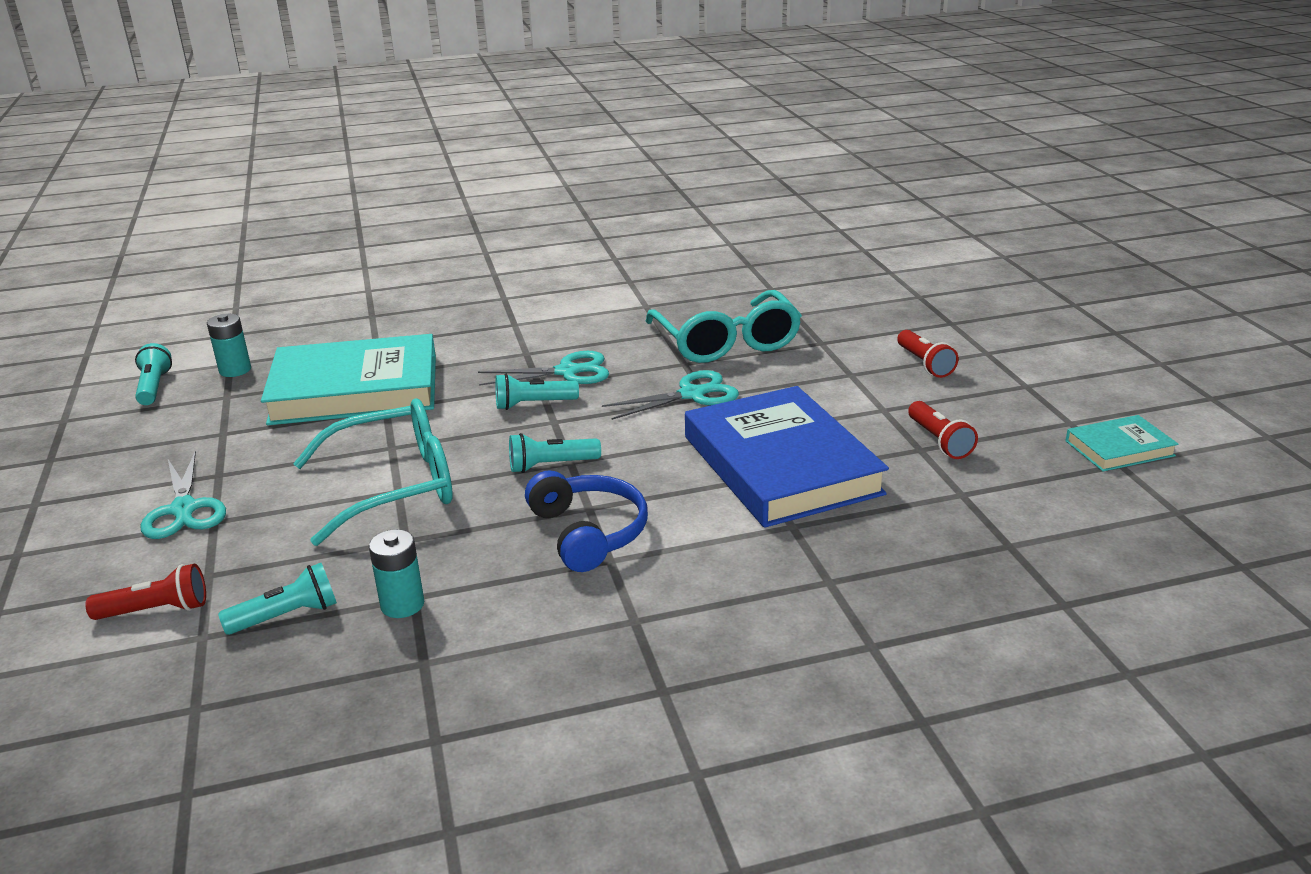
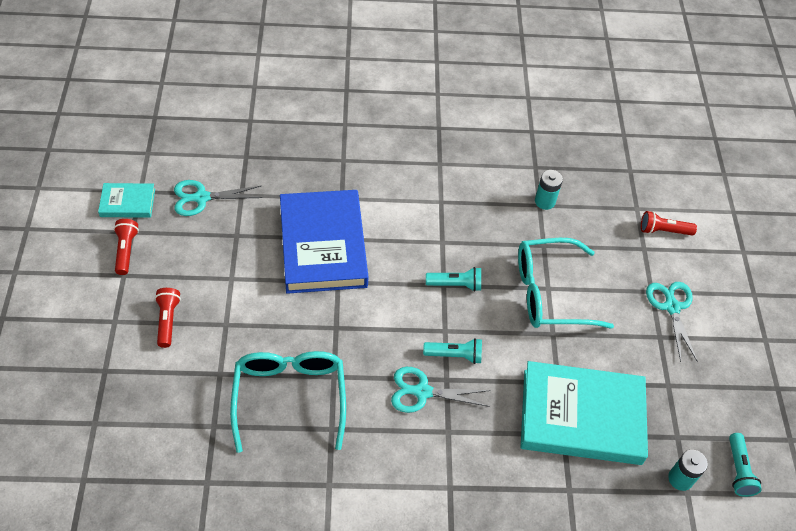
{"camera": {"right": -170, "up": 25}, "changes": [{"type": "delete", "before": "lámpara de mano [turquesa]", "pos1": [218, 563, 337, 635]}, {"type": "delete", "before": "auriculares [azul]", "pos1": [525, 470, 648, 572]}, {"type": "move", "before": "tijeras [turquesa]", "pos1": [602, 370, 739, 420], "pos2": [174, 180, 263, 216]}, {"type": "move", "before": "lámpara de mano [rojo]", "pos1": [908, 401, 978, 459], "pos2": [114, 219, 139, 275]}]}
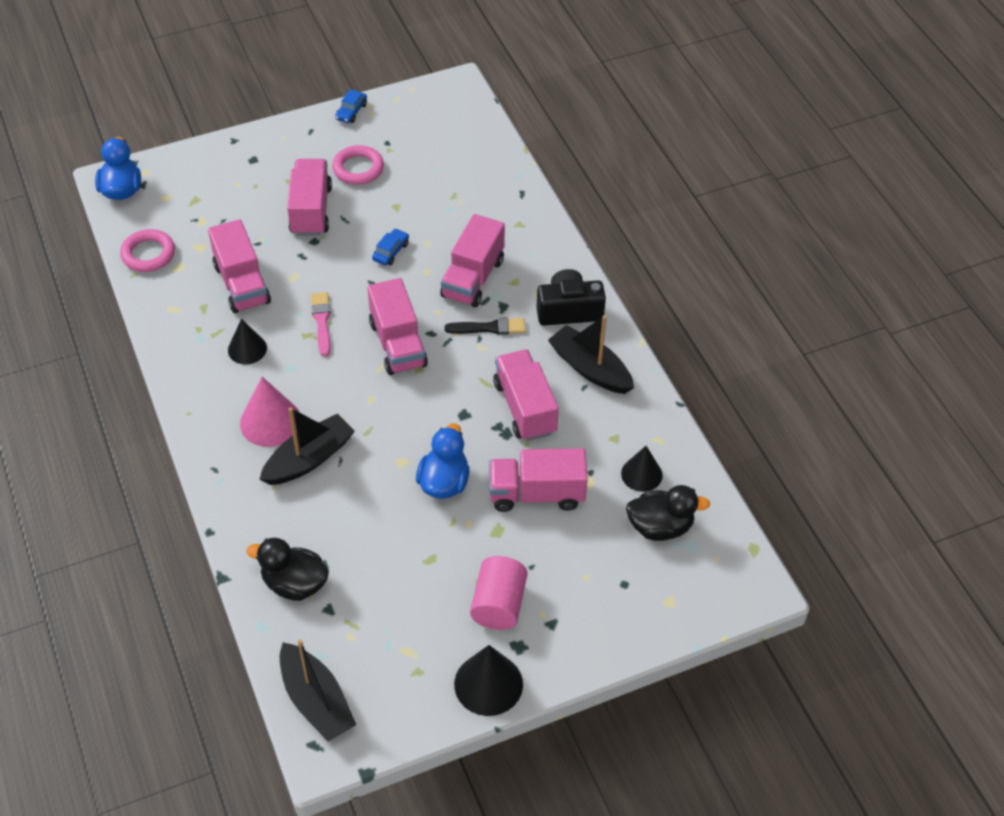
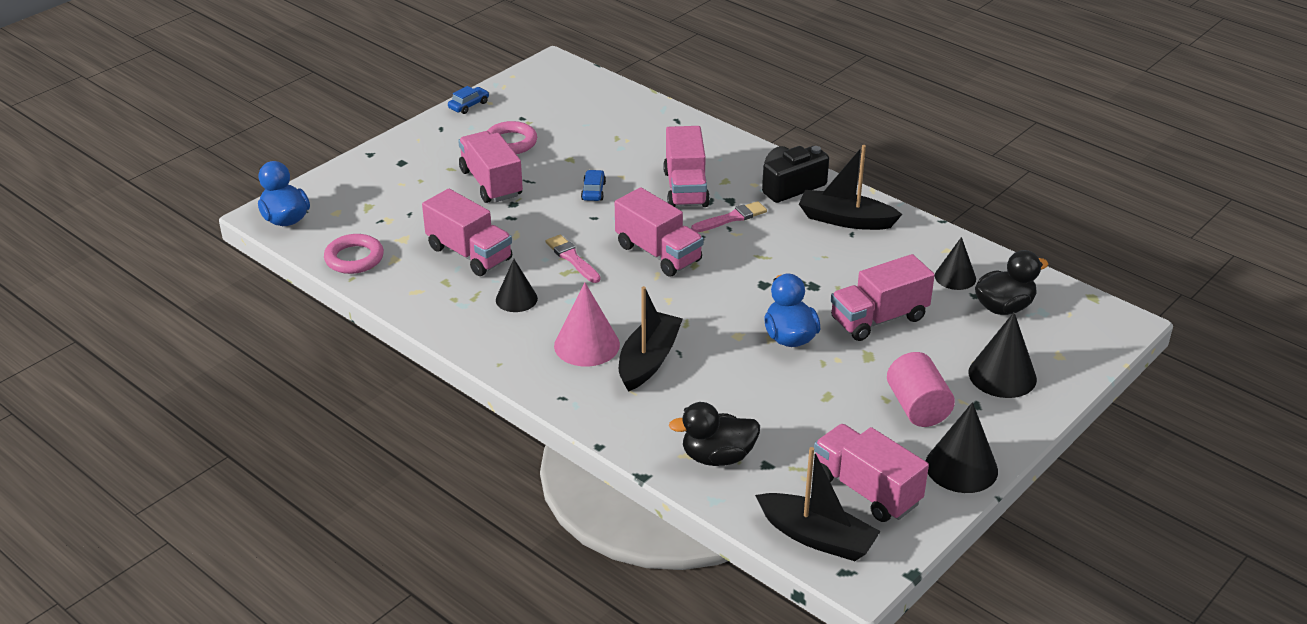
{"camera": {"right": -25, "up": -15}, "changes": [{"type": "insert", "after": "cono [negro]", "pos2": [969, 312, 1037, 398]}, {"type": "move", "before": "camión [rosa]", "pos1": [493, 349, 559, 441], "pos2": [814, 424, 929, 522]}, {"type": "recolor", "before": "pincel [negro]", "after": "pincel [rosa]", "pos1": [444, 317, 526, 335], "pos2": [691, 201, 767, 232]}, {"type": "rotate", "before": "coche [azul]", "pos1": [335, 89, 367, 123], "pos2": [448, 86, 489, 114], "turn": -135}]}
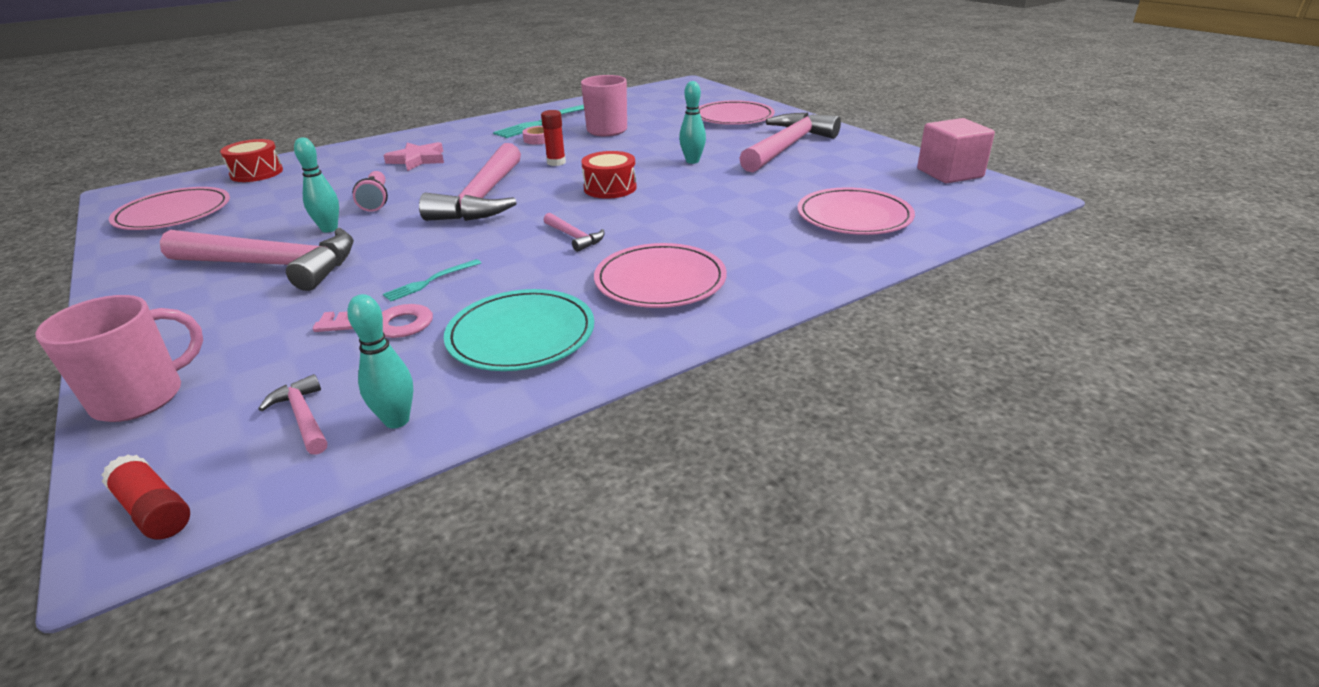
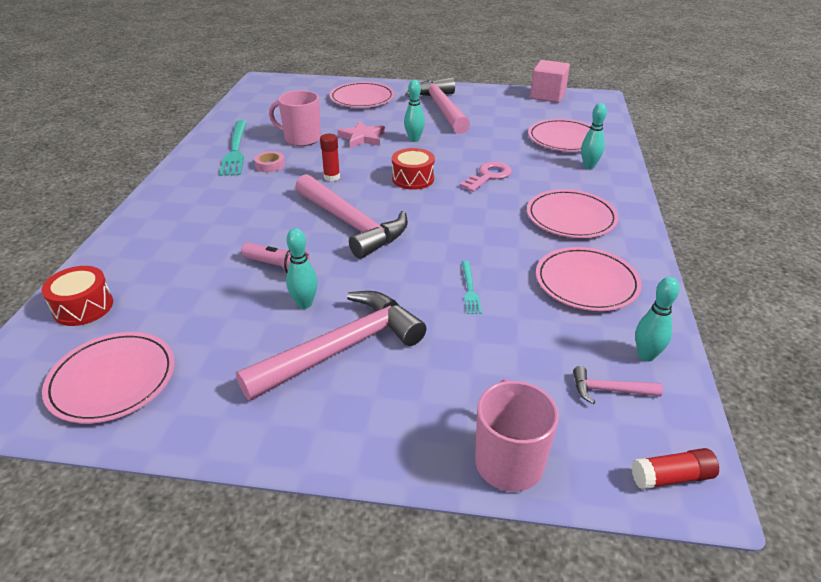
{"camera": {"right": -50, "up": 5}, "changes": [{"type": "delete", "before": "martillo [rosa]", "pos1": [544, 213, 605, 252]}, {"type": "insert", "after": "bolo [turquesa]", "pos2": [581, 103, 607, 169]}, {"type": "move", "before": "llave [rosa]", "pos1": [313, 304, 433, 338], "pos2": [460, 162, 512, 192]}, {"type": "move", "before": "estrella [rosa]", "pos1": [383, 142, 444, 171], "pos2": [338, 121, 385, 148]}, {"type": "recolor", "before": "plato [turquesa]", "after": "plato [rosa]", "pos1": [444, 289, 594, 371], "pos2": [536, 247, 642, 311]}]}
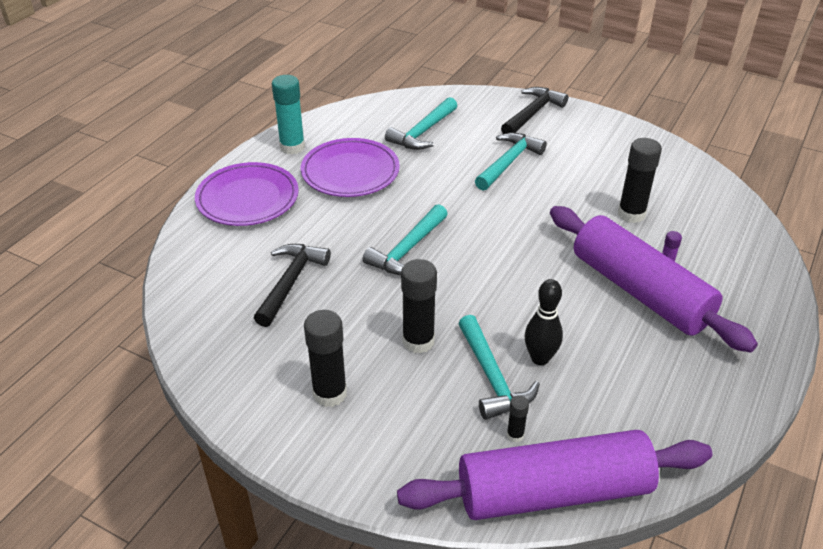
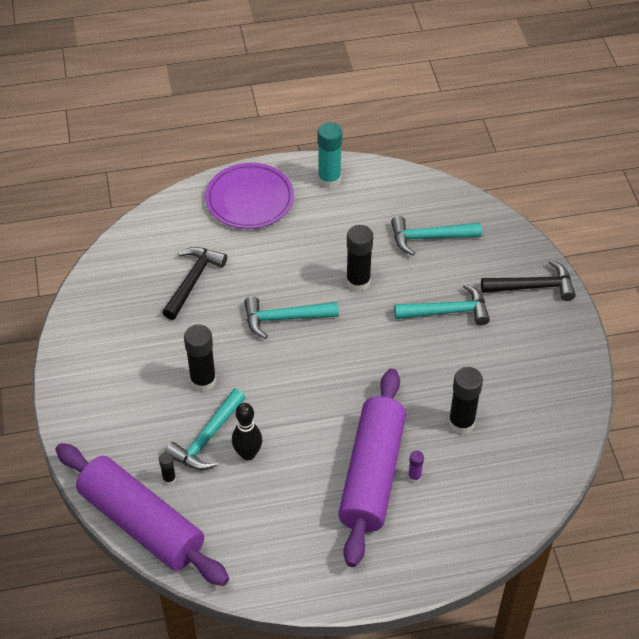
{"camera": {"right": 50, "up": 10}, "changes": [{"type": "delete", "before": "plato [morado]", "pos1": [301, 138, 400, 197]}, {"type": "move", "before": "barra de pegamento [negro]", "pos1": [304, 310, 347, 407], "pos2": [346, 225, 373, 292]}, {"type": "rotate", "before": "martillo [negro]", "pos1": [254, 244, 331, 327], "pos2": [162, 247, 227, 320], "turn": -45}]}
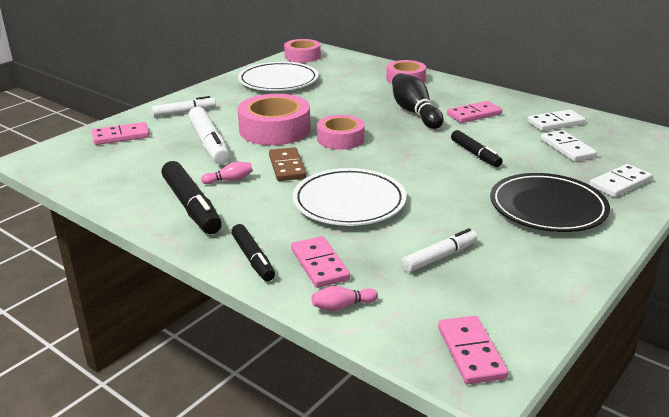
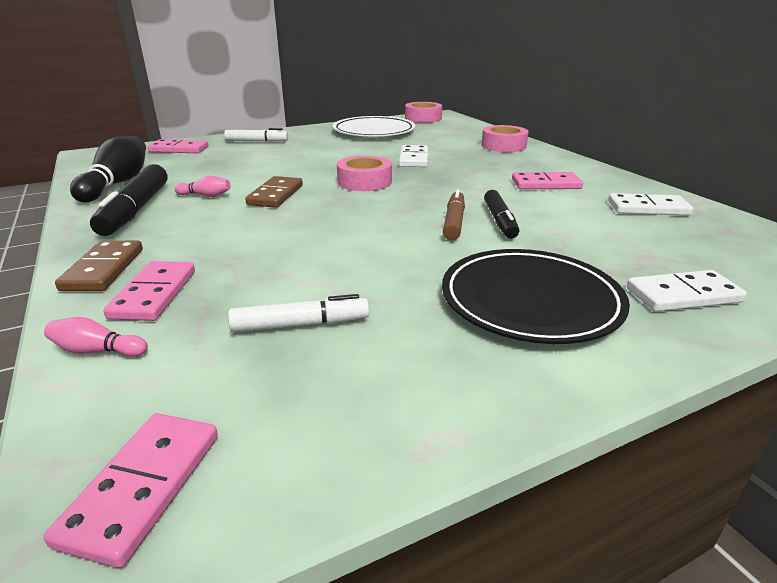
{"camera": {"right": 25, "up": 0}, "changes": [{"type": "delete", "before": "rotulador [blanco]", "pos1": [188, 107, 230, 164]}, {"type": "delete", "before": "cinta adhesiva [rosa]", "pos1": [238, 94, 311, 145]}, {"type": "delete", "before": "plato [blanco]", "pos1": [293, 168, 406, 226]}, {"type": "insert", "after": "rotulador [marrón]", "pos2": [443, 189, 465, 240]}, {"type": "move", "before": "bolo [negro]", "pos1": [392, 73, 444, 129], "pos2": [70, 136, 146, 202]}, {"type": "move", "before": "ficha de dominó [blanco]", "pos1": [540, 130, 597, 162], "pos2": [399, 145, 428, 167]}, {"type": "replace", "before": "rotulador [negro]", "after": "ficha de dominó [marrón]", "pos1": [231, 224, 275, 281], "pos2": [55, 241, 143, 291]}]}
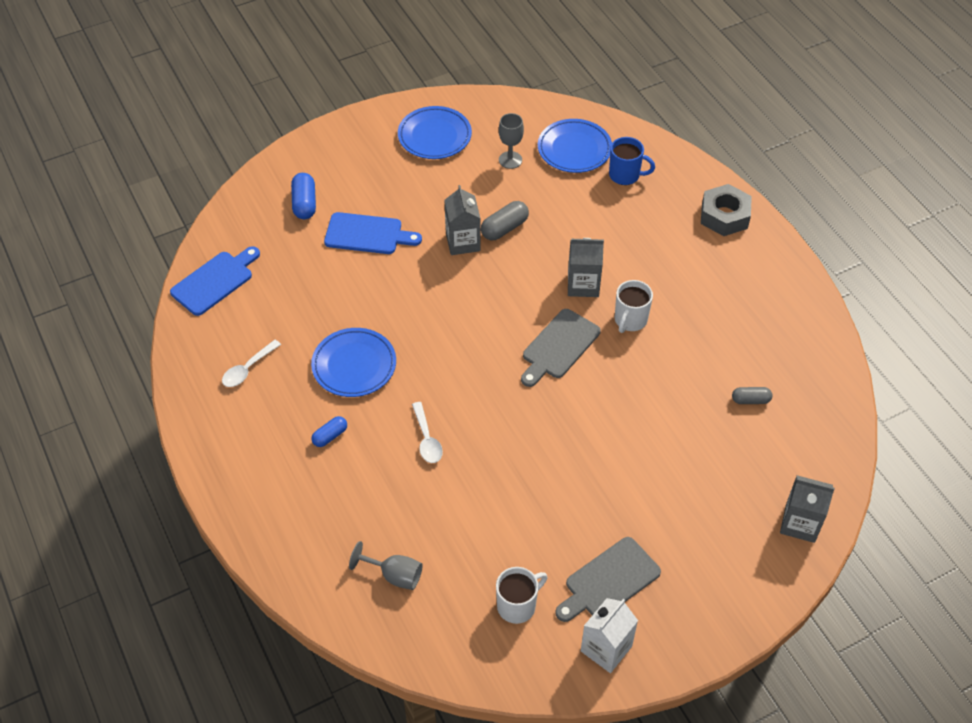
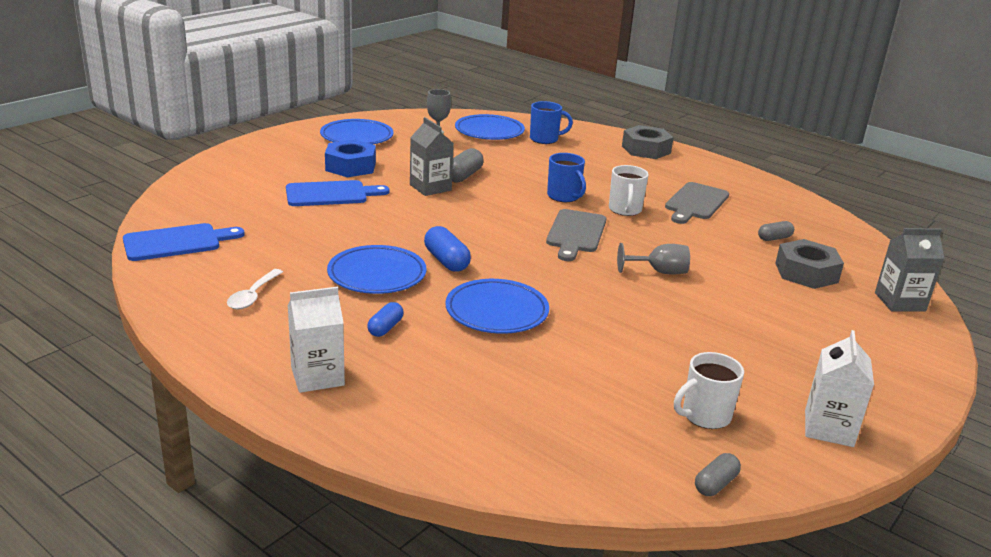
{"camera": {"right": -25, "up": -25}, "changes": [{"type": "insert", "after": "cartón de leche [blanco]", "pos2": [288, 287, 345, 393]}, {"type": "insert", "after": "tuerca [azul]", "pos2": [325, 139, 376, 177]}, {"type": "insert", "after": "cápsula [gris]", "pos2": [695, 453, 741, 496]}, {"type": "insert", "after": "tuerca [gris]", "pos2": [775, 239, 844, 289]}, {"type": "move", "before": "cápsula [azul]", "pos1": [291, 173, 316, 219], "pos2": [424, 226, 471, 272]}, {"type": "move", "before": "copa [gris]", "pos1": [349, 541, 423, 590], "pos2": [617, 243, 690, 275]}, {"type": "move", "before": "tabla de cortar [gris]", "pos1": [555, 537, 661, 622], "pos2": [665, 182, 729, 224]}, {"type": "replace", "before": "cuchara [blanco]", "after": "plato [azul]", "pos1": [412, 402, 443, 463], "pos2": [445, 279, 549, 334]}, {"type": "replace", "before": "cartón de leche [gris]", "after": "taza [azul]", "pos1": [568, 238, 604, 297], "pos2": [547, 153, 586, 202]}, {"type": "rotate", "before": "tabla de cortar [azul]", "pos1": [170, 246, 260, 316], "pos2": [123, 223, 245, 261], "turn": 45}, {"type": "rotate", "before": "taza [blanco]", "pos1": [496, 567, 547, 624], "pos2": [674, 352, 744, 429], "turn": -150}]}
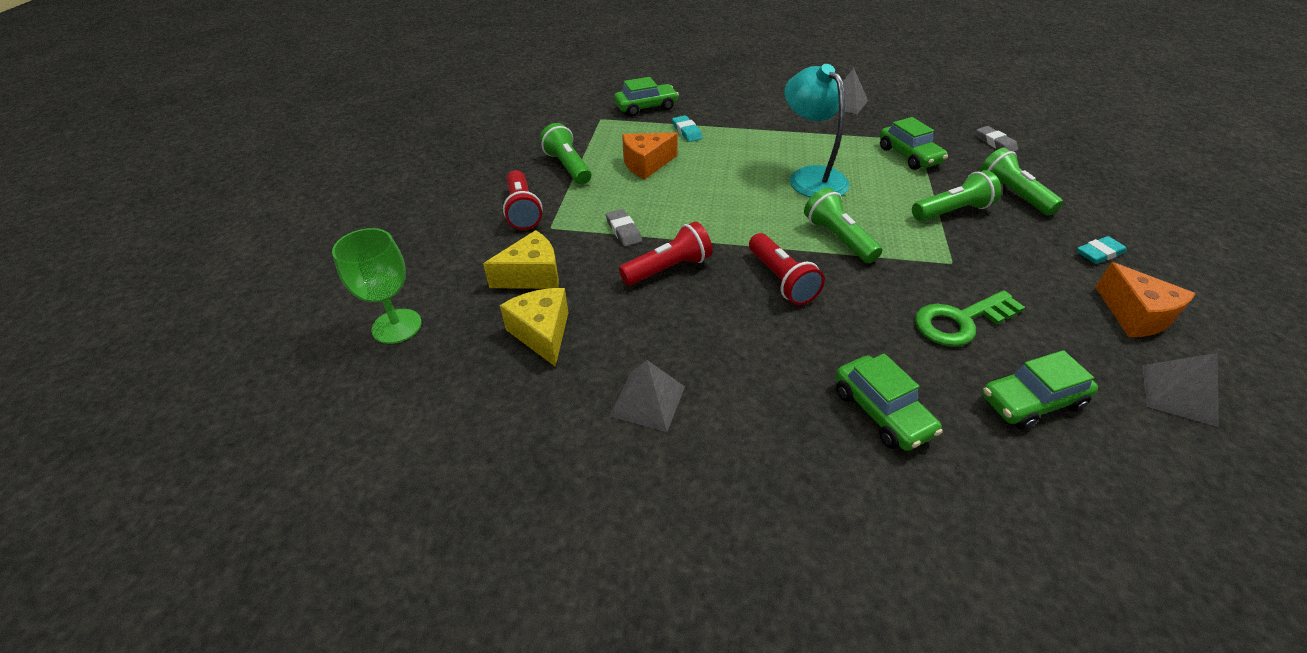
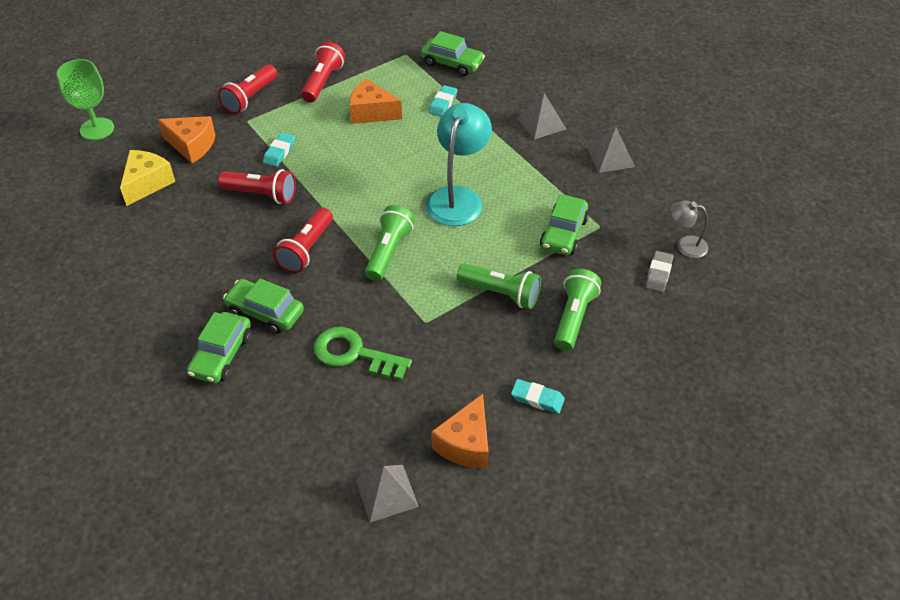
{"camera": {"right": 45, "up": 5}, "changes": [{"type": "insert", "after": "lámpara [gris]", "pos2": [670, 201, 708, 258]}, {"type": "move", "before": "pirámide [gris]", "pos1": [609, 360, 685, 432], "pos2": [517, 93, 566, 140]}, {"type": "move", "before": "coche [verde]", "pos1": [982, 350, 1098, 430], "pos2": [223, 278, 304, 334]}, {"type": "recolor", "before": "queso [amarillo]", "after": "queso [naranja]", "pos1": [483, 230, 559, 289], "pos2": [158, 116, 215, 163]}, {"type": "recolor", "before": "lámpara de mano [verde]", "after": "lámpara de mano [rojo]", "pos1": [540, 123, 591, 185], "pos2": [301, 42, 345, 102]}, {"type": "recolor", "before": "goma de borrar [gris]", "after": "goma de borrar [turquesa]", "pos1": [606, 209, 642, 247], "pos2": [263, 133, 295, 167]}]}
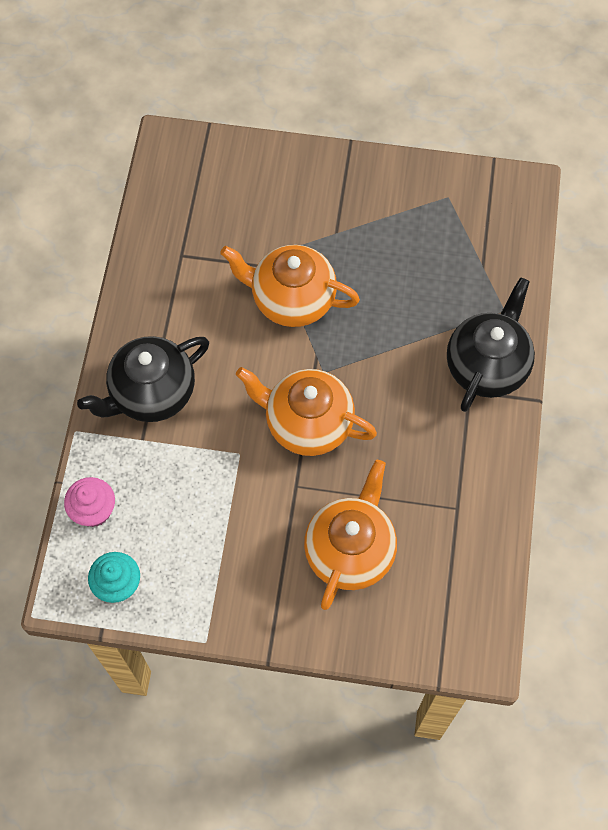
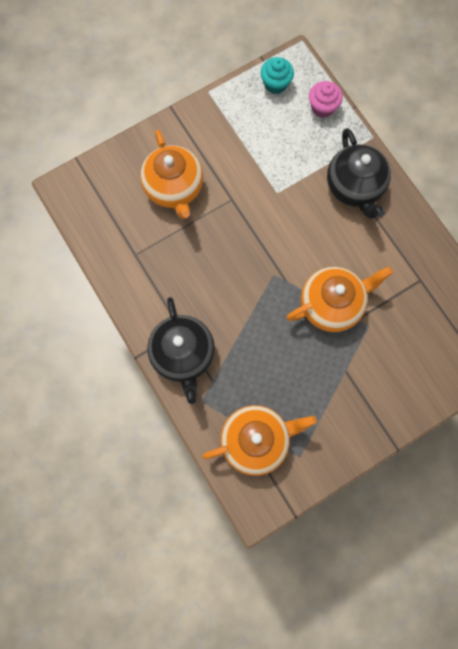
{"camera": {"right": 140, "up": 10}, "changes": [{"type": "move", "before": "tetera [naranja]", "pos1": [236, 367, 377, 456], "pos2": [202, 405, 317, 476]}, {"type": "rotate", "before": "tetera [negro]", "pos1": [77, 336, 209, 422], "pos2": [327, 128, 391, 219], "turn": 150}]}
